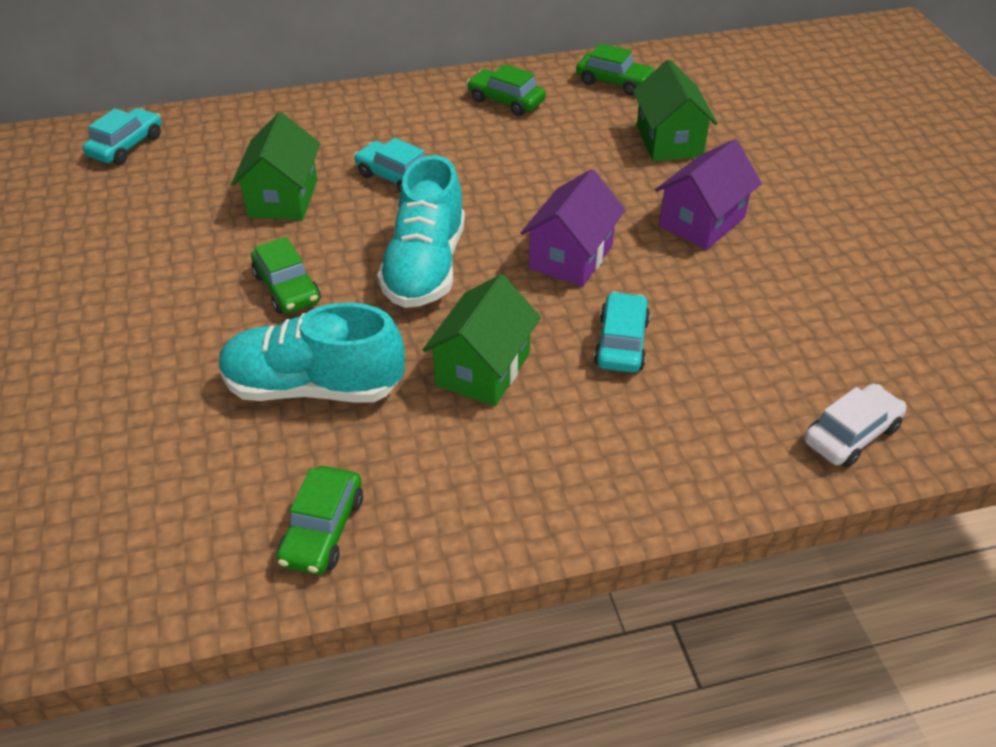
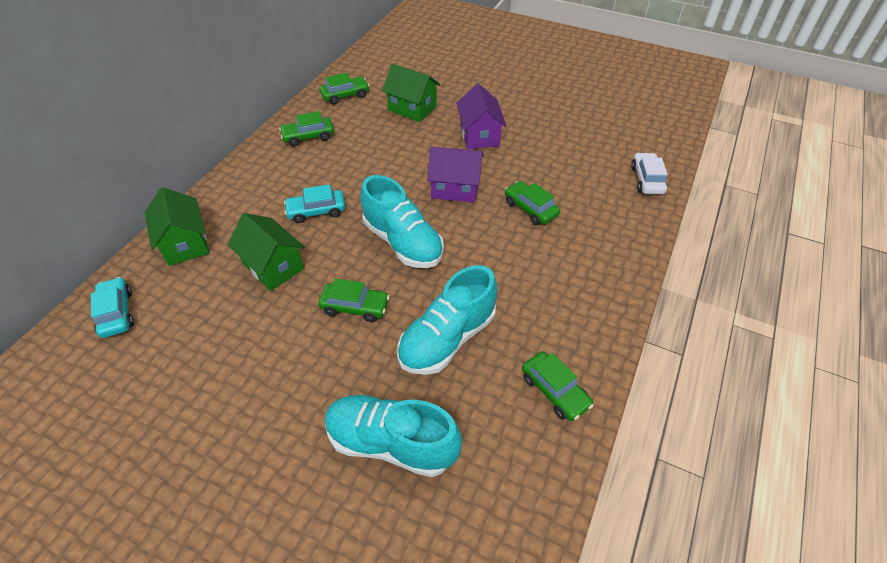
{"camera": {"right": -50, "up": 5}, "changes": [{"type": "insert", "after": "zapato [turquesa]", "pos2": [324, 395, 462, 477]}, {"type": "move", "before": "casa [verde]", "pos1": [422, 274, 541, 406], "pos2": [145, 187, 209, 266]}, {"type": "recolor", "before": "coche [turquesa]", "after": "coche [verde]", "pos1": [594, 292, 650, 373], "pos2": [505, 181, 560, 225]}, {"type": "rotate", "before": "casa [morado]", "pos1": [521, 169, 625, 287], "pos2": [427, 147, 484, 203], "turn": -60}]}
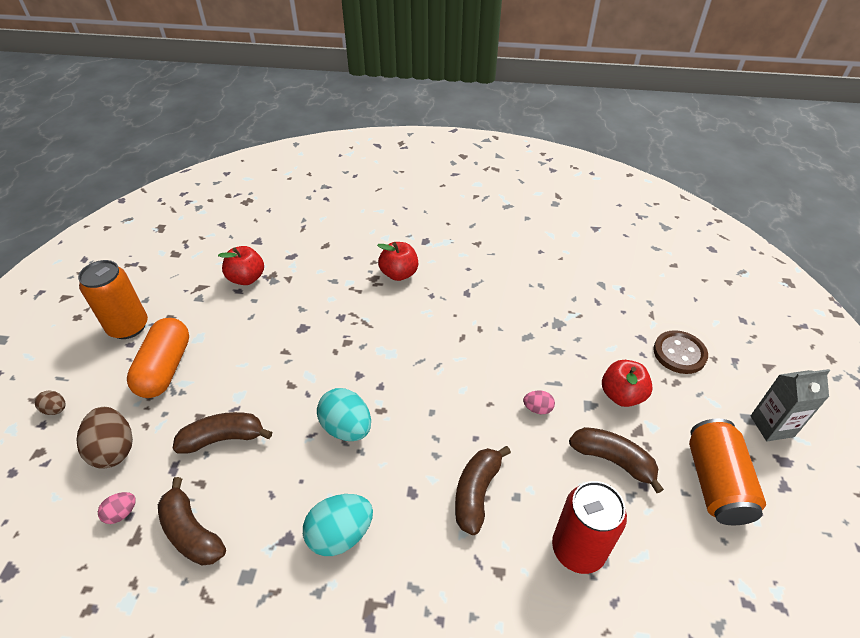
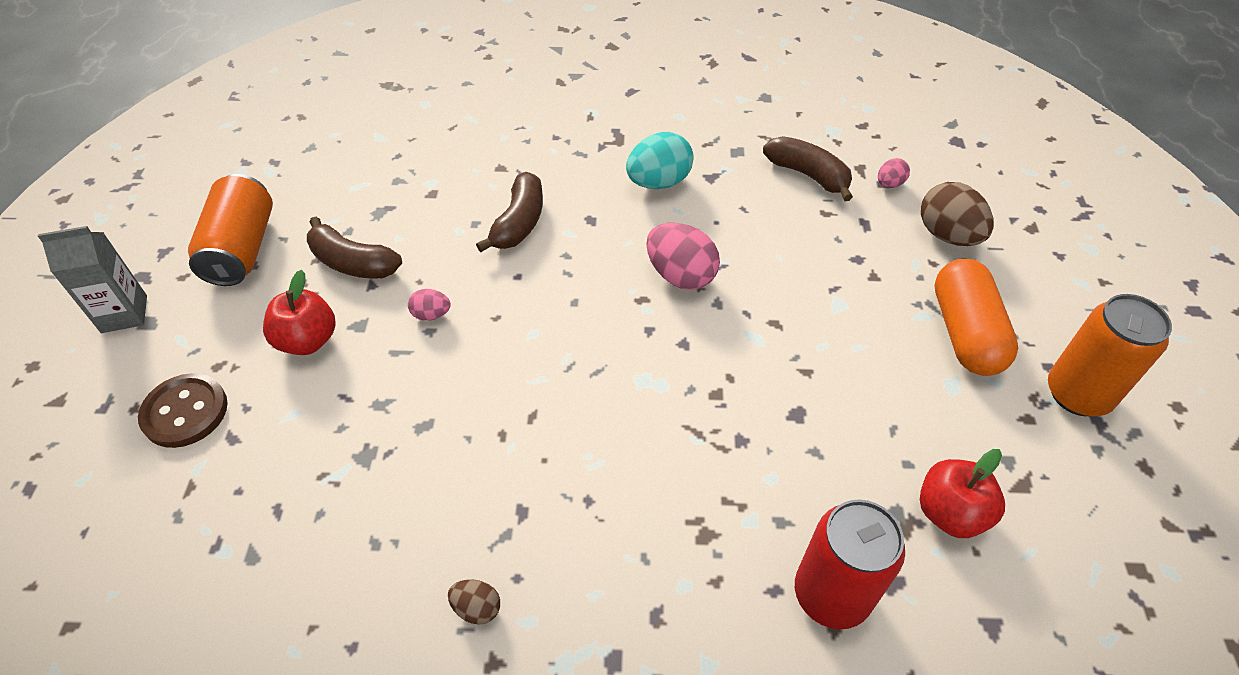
{"camera": {"right": 175, "up": 5}, "changes": [{"type": "delete", "before": "plátano [marrón]", "pos1": [172, 412, 272, 454]}, {"type": "delete", "before": "manzana [rojo]", "pos1": [377, 242, 418, 281]}, {"type": "move", "before": "huevo [marrón]", "pos1": [35, 390, 65, 415], "pos2": [448, 579, 500, 625]}, {"type": "move", "before": "lata [rojo]", "pos1": [552, 481, 627, 574], "pos2": [795, 500, 905, 629]}, {"type": "recolor", "before": "huevo [turquesa]", "after": "huevo [rosa]", "pos1": [317, 388, 371, 441], "pos2": [646, 223, 720, 290]}]}
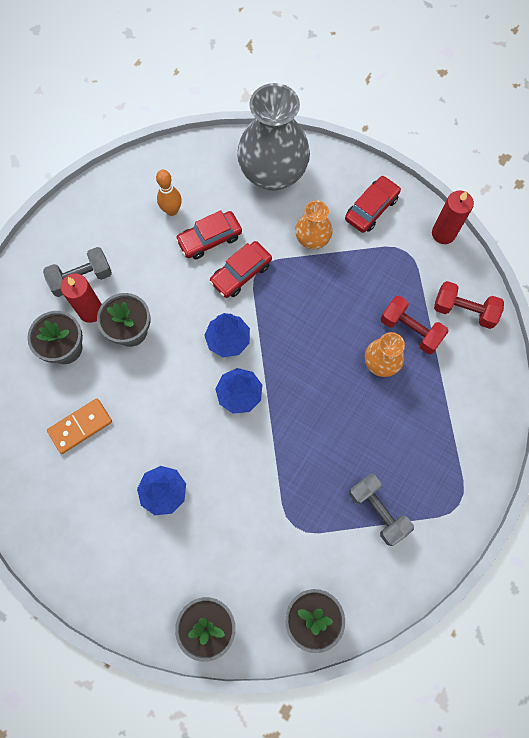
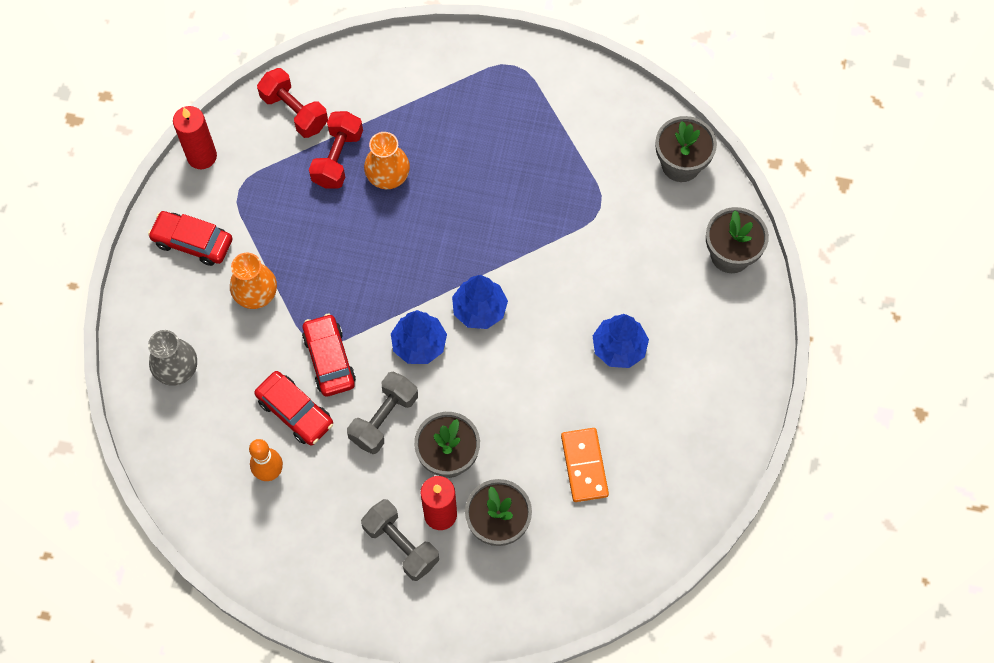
{"camera": {"right": -110, "up": -5}, "changes": [{"type": "move", "before": "mancuerna [gris]", "pos1": [349, 474, 414, 546], "pos2": [347, 372, 418, 454]}, {"type": "rotate", "before": "ficha de dominó [naranja]", "pos1": [47, 398, 112, 454], "pos2": [561, 428, 609, 502], "turn": 45}, {"type": "rotate", "before": "coche [rojo]", "pos1": [209, 241, 272, 298], "pos2": [302, 314, 356, 397], "turn": -135}, {"type": "rotate", "before": "mancuerna [rojo]", "pos1": [434, 281, 504, 329], "pos2": [257, 68, 328, 138], "turn": -45}, {"type": "resize", "before": "florero [gris]", "pos1": [237, 83, 310, 191], "pos2": [148, 330, 197, 386], "scale": 0.51}]}
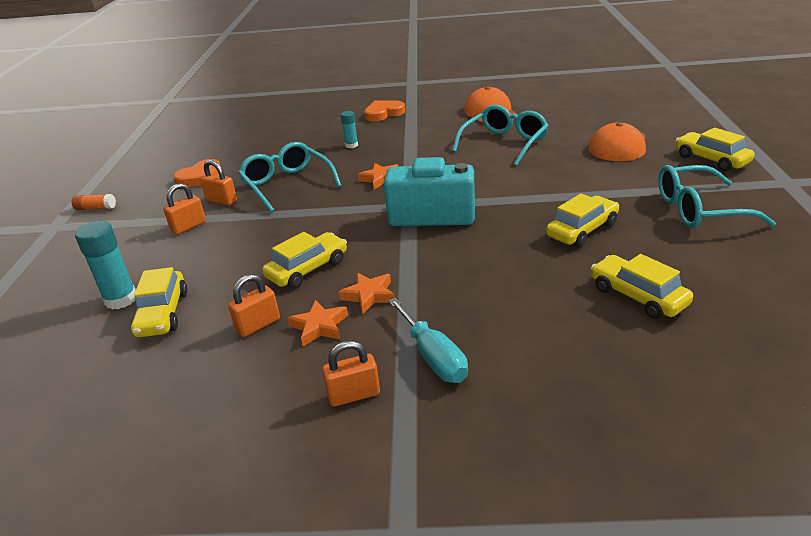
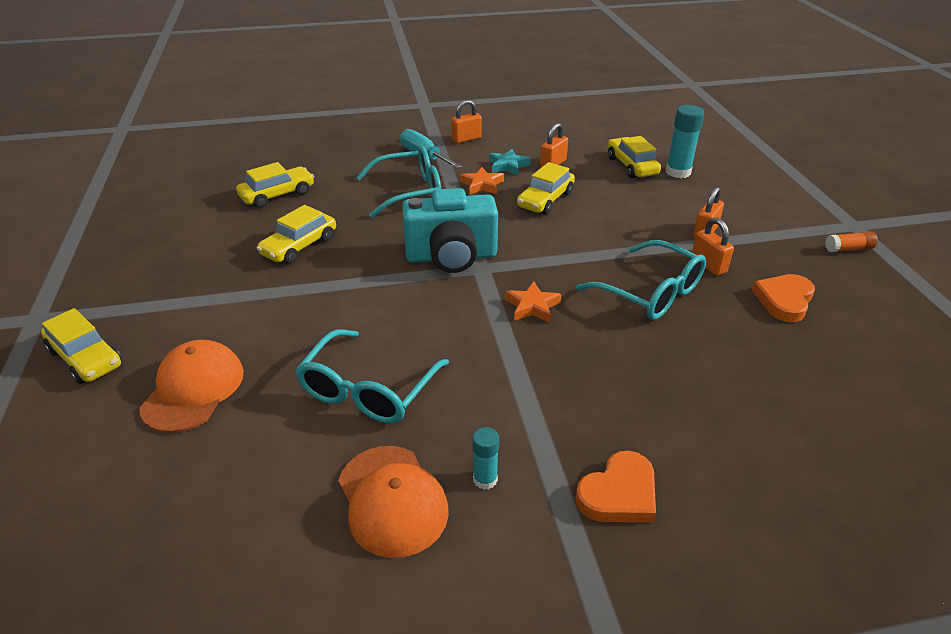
{"camera": {"right": 165, "up": 5}, "changes": [{"type": "move", "before": "barra de pegamento [turquesa]", "pos1": [341, 111, 358, 148], "pos2": [473, 427, 499, 490]}, {"type": "move", "before": "gafas [turquesa]", "pos1": [658, 165, 776, 228], "pos2": [356, 146, 441, 218]}, {"type": "recolor", "before": "estrella [naranja]", "after": "estrella [turquesa]", "pos1": [288, 300, 348, 346], "pos2": [489, 149, 531, 176]}, {"type": "rotate", "before": "candado [naranja]", "pos1": [200, 160, 237, 206], "pos2": [692, 218, 734, 276], "turn": 45}, {"type": "rotate", "before": "coche [amarillo]", "pos1": [591, 254, 693, 319], "pos2": [236, 162, 314, 208], "turn": -75}]}
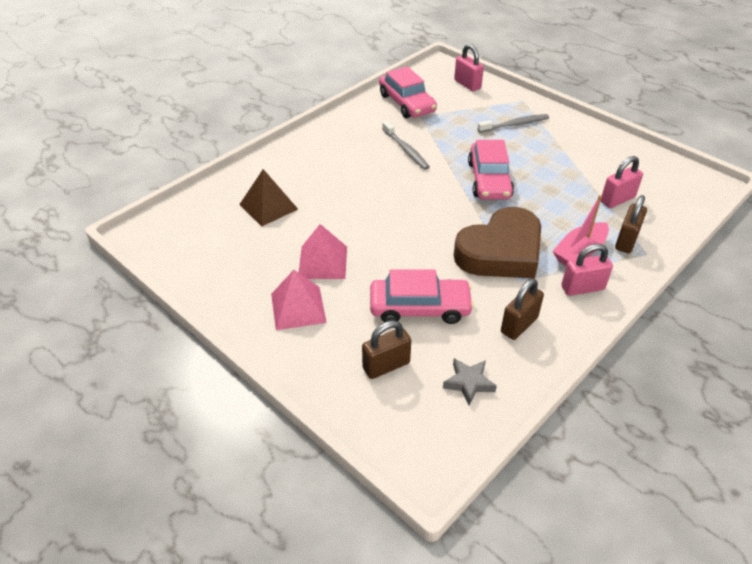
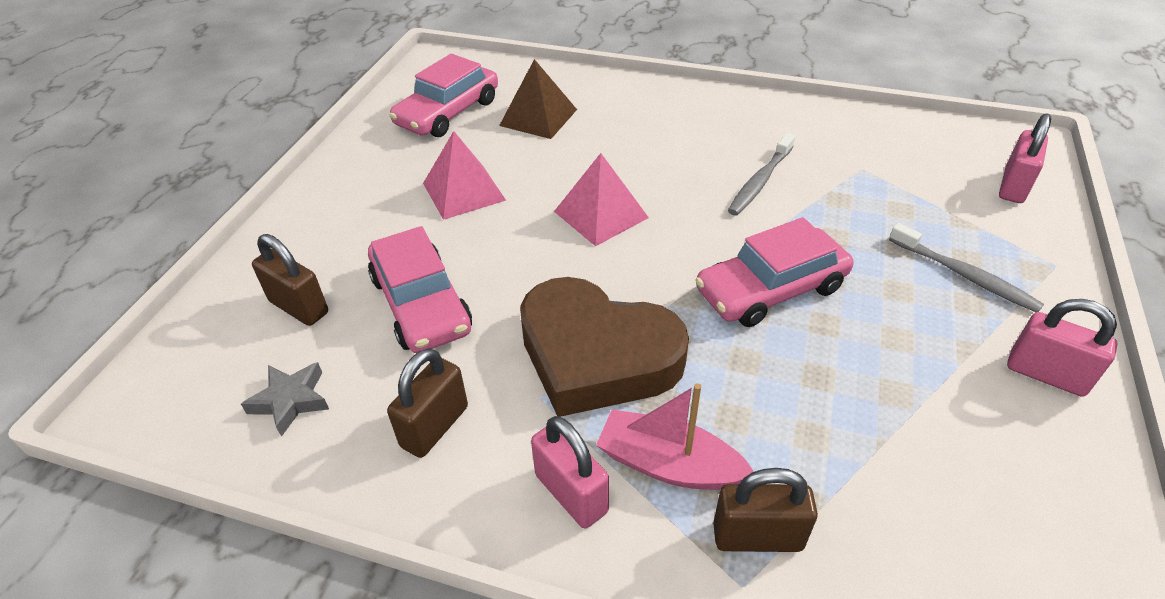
{"camera": {"right": 65, "up": 0}, "changes": [{"type": "move", "before": "pirámide [rosa]", "pos1": [271, 270, 327, 330], "pos2": [554, 153, 649, 246]}, {"type": "move", "before": "coche [rosa]", "pos1": [379, 66, 437, 118], "pos2": [389, 54, 498, 137]}, {"type": "move", "before": "candado [rosa]", "pos1": [601, 156, 643, 208], "pos2": [1007, 299, 1118, 397]}, {"type": "rotate", "before": "candado [marrón]", "pos1": [501, 279, 544, 340], "pos2": [387, 348, 468, 458], "turn": -75}]}
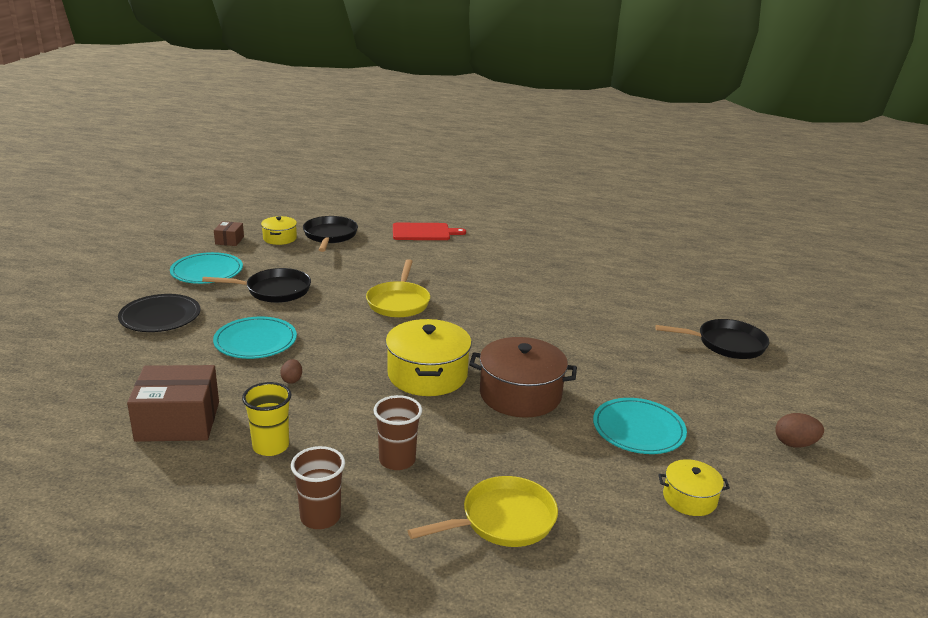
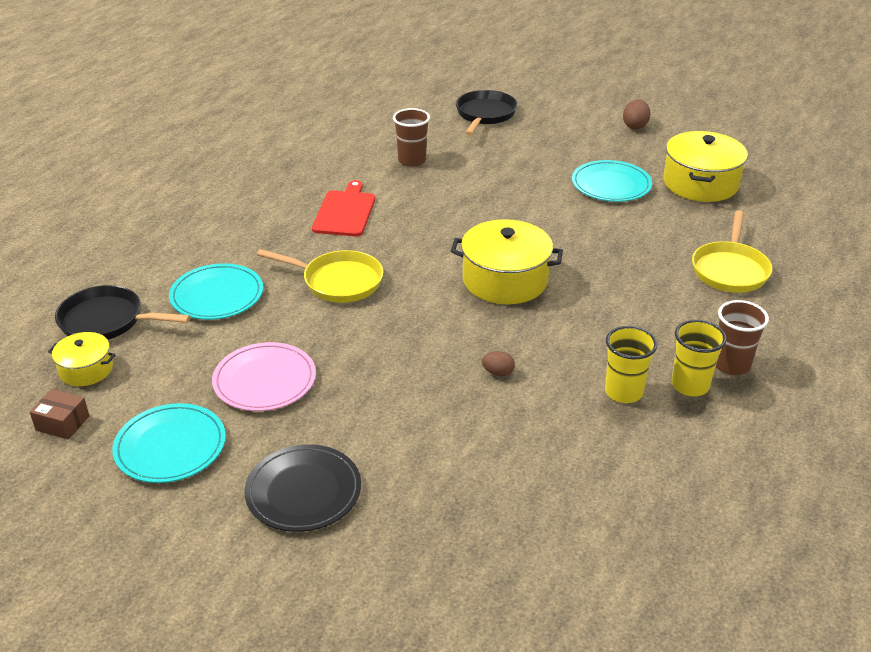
{"camera": {"right": -75, "up": 10}, "changes": [{"type": "delete", "before": "caja [marrón]", "pos1": [127, 365, 219, 442]}, {"type": "delete", "before": "olla [marrón]", "pos1": [469, 337, 577, 418]}, {"type": "insert", "after": "vaso [amarillo]", "pos2": [672, 320, 726, 396]}, {"type": "move", "before": "plato [turquesa]", "pos1": [213, 317, 297, 359], "pos2": [169, 263, 263, 320]}, {"type": "move", "before": "vaso [marrón]", "pos1": [373, 395, 422, 470], "pos2": [393, 108, 430, 167]}, {"type": "move", "before": "tabla de cortar [rojo]", "pos1": [393, 223, 466, 240], "pos2": [312, 180, 375, 236]}, {"type": "replace", "before": "sartén [negro]", "after": "plato [rosa]", "pos1": [202, 268, 311, 303], "pos2": [212, 342, 316, 411]}, {"type": "rotate", "before": "sartén [amarillo]", "pos1": [408, 476, 558, 547], "pos2": [692, 210, 772, 293], "turn": -150}, {"type": "resize", "before": "olla [amarillo]", "pos1": [658, 459, 730, 516], "pos2": [663, 131, 748, 202], "scale": 1.81}]}
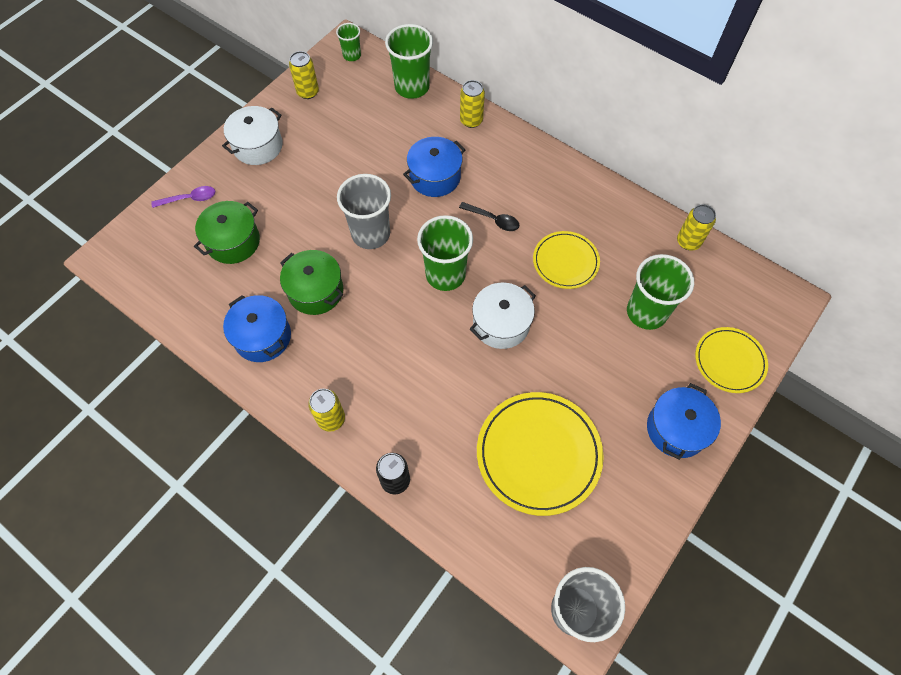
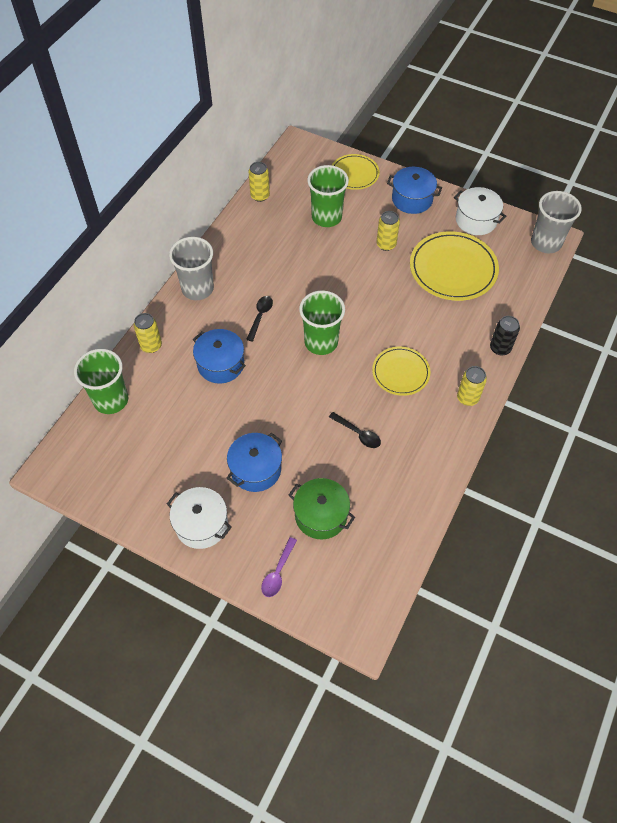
{"camera": {"right": -100, "up": -5}, "changes": [{"type": "delete", "before": "vaso [verde]", "pos1": [336, 23, 361, 61]}, {"type": "move", "before": "olla [azul]", "pos1": [223, 295, 291, 362], "pos2": [227, 433, 282, 492]}, {"type": "move", "before": "lata [amarillo]", "pos1": [289, 51, 319, 99], "pos2": [377, 211, 400, 251]}, {"type": "move", "before": "vaso [gris]", "pos1": [337, 174, 391, 249], "pos2": [169, 237, 214, 300]}, {"type": "move", "before": "olla [blanco]", "pos1": [470, 283, 536, 349], "pos2": [454, 187, 506, 235]}, {"type": "move", "before": "plato [amarillo]", "pos1": [533, 231, 600, 289], "pos2": [372, 347, 431, 396]}, {"type": "replace", "before": "olla [verde]", "after": "cuchara [negro]", "pos1": [280, 250, 343, 315], "pos2": [329, 412, 381, 448]}, {"type": "rotate", "before": "cuchara [morado]", "pos1": [151, 186, 215, 208], "pos2": [261, 537, 297, 597], "turn": -135}]}
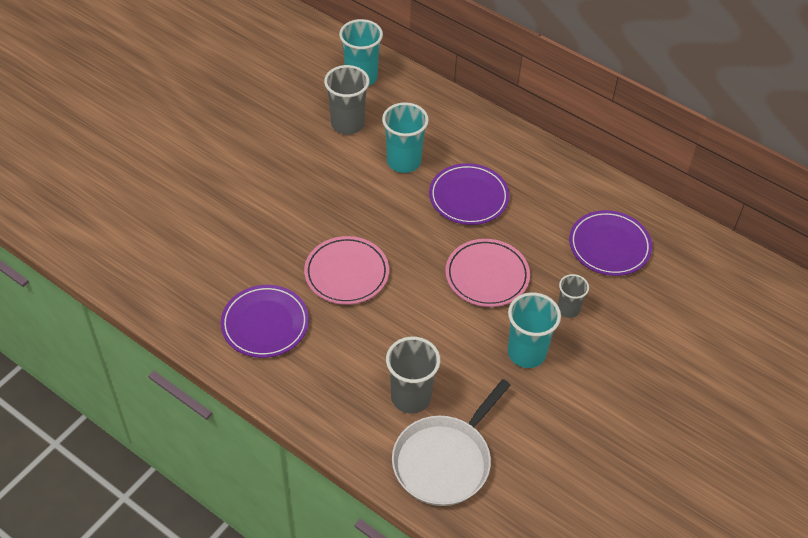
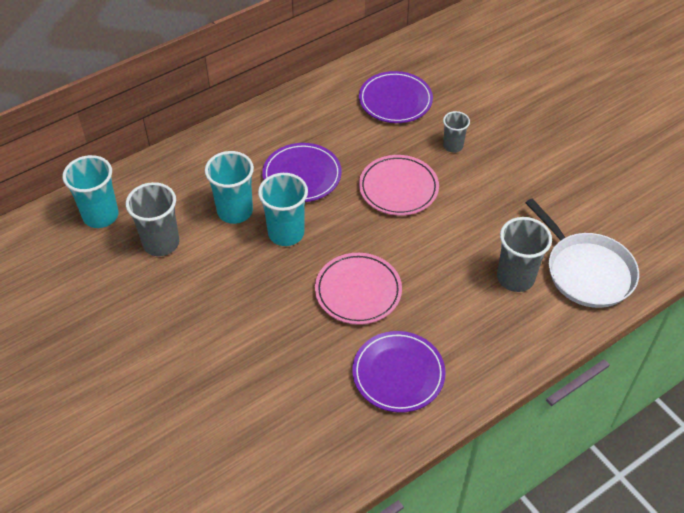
{"camera": {"right": -70, "up": 0}, "changes": [{"type": "move", "before": "vaso [turquesa]", "pos1": [508, 292, 561, 368], "pos2": [258, 173, 308, 246]}]}
